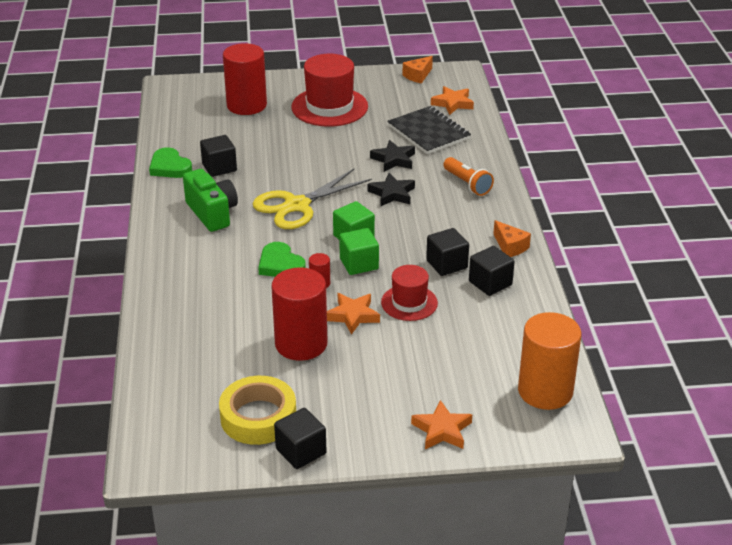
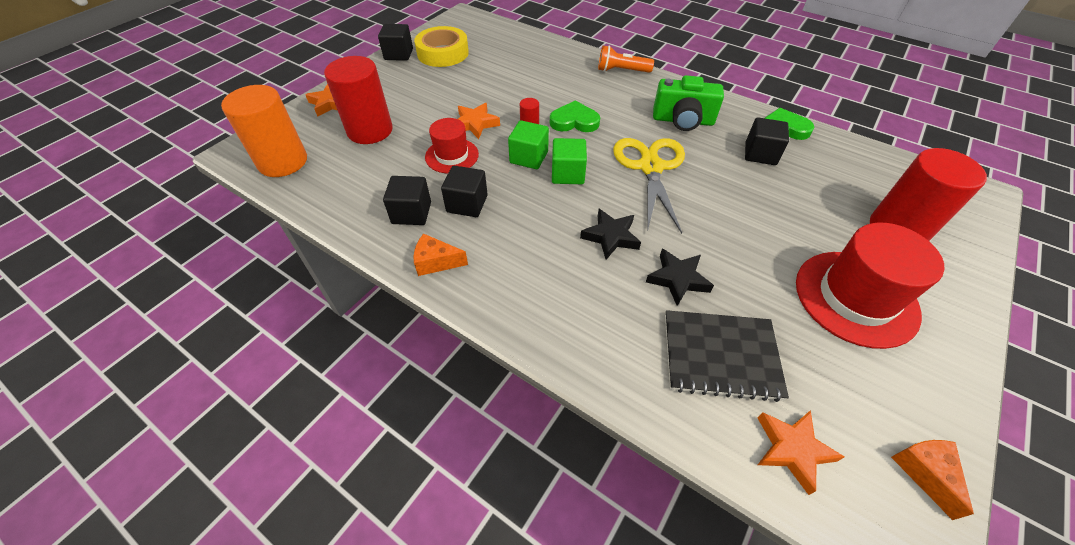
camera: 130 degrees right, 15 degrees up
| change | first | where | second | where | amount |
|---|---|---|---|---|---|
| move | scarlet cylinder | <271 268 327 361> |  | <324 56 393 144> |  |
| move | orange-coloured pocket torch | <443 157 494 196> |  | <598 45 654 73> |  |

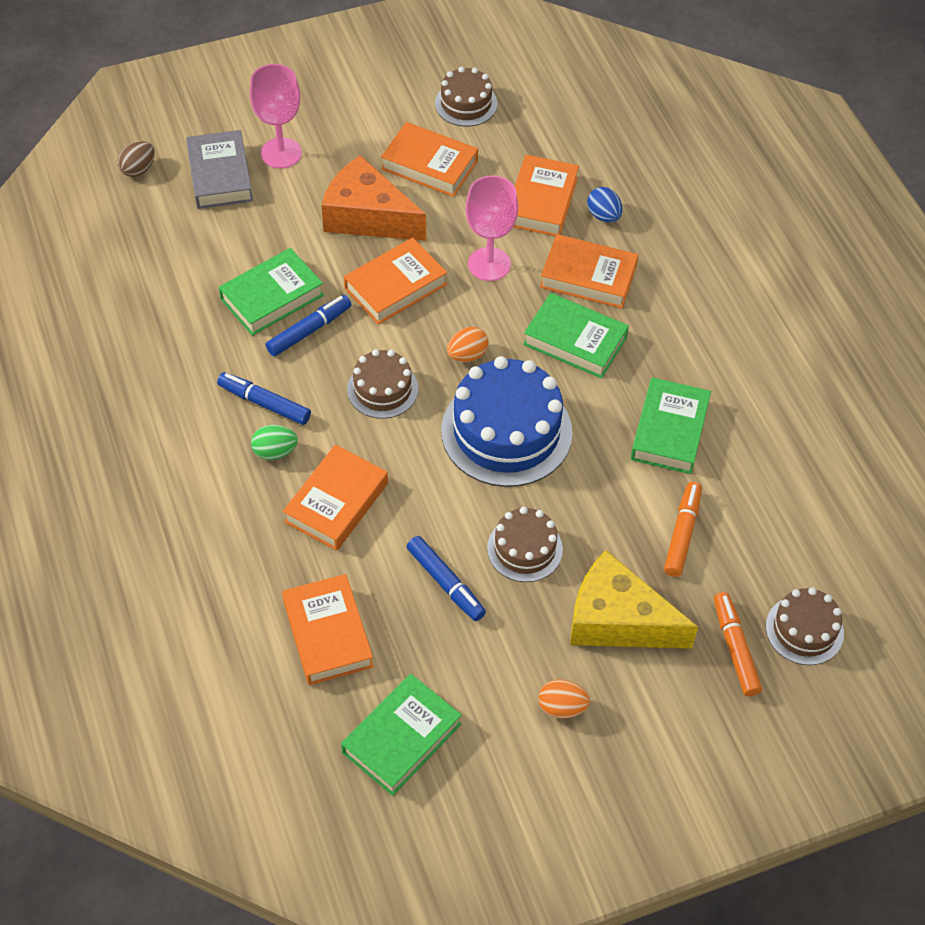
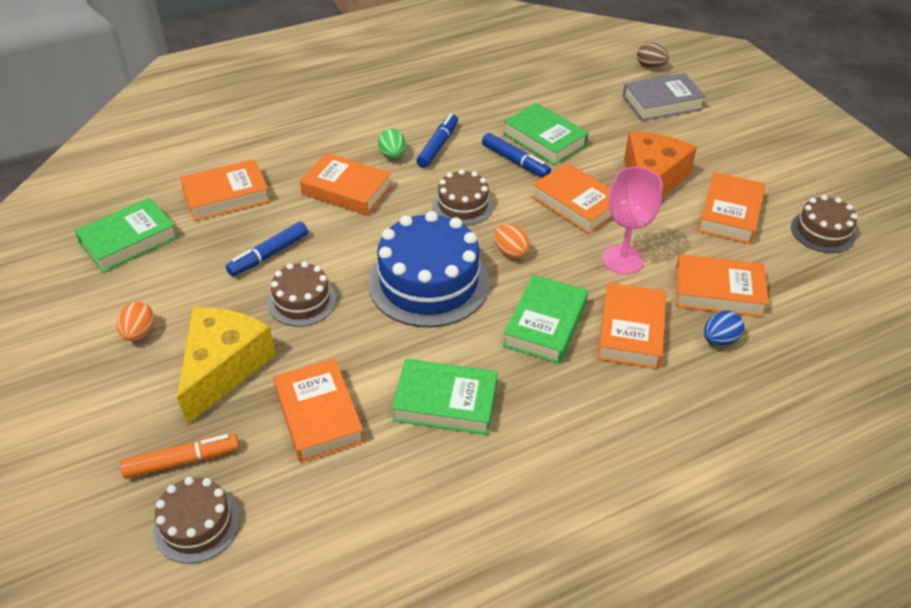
camera: 85 degrees right, 10 degrees down
| change | first | where | second | where | amount |
|---|---|---|---|---|---|
| rotate | green hardcover | <341 674 462 796> |  | <75 198 178 273> | 75 degrees counterclockwise |
| replace | orange-coloured marker pen | <664 482 702 577> | orange-coloured hardcover | <273 359 365 463> |  |
| delete | rose-pink goblet | <250 64 302 168> |  |  |  |

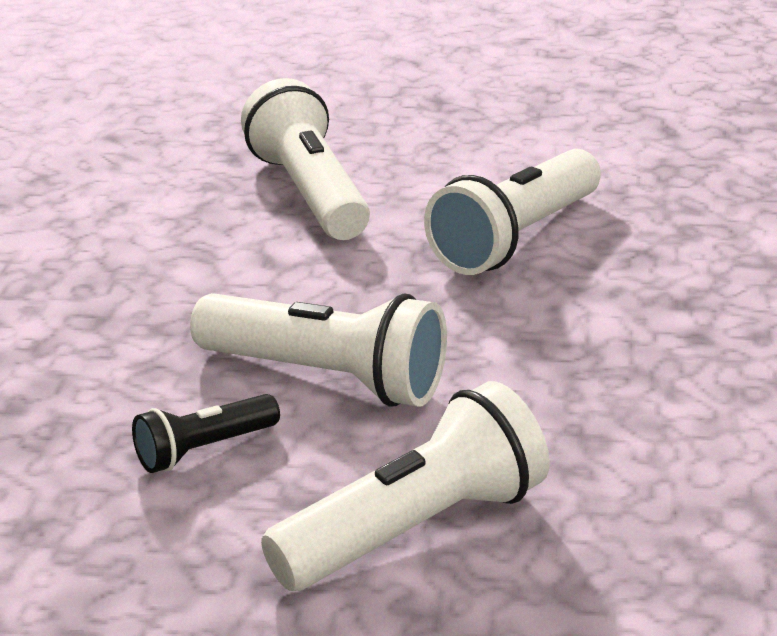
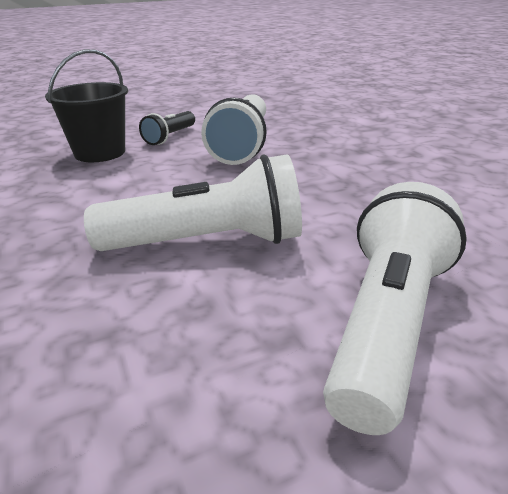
camera: 30 degrees left, 0 degrees up
| change | first | where | second | where | amount |
|---|---|---|---|---|---|
| replace | pure white pocket torch | <241 78 370 240> | ebony bucket | <45 49 128 162> |  |
| move | ebony pocket torch | <132 394 280 473> |  | <139 111 195 145> |  |

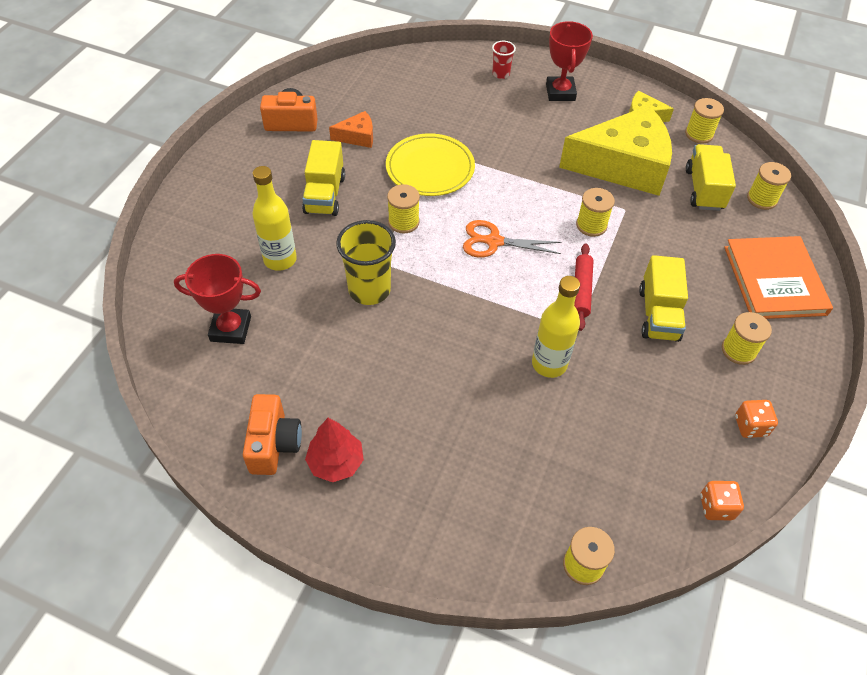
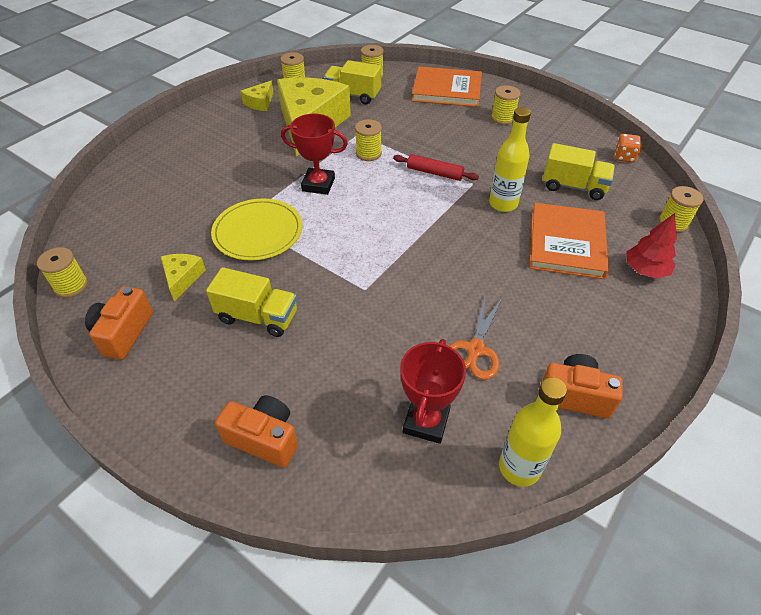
camera: 75 degrees left, 5 degrees down
| change | first | where | second | where | amount |
|---|---|---|---|---|---|
| move | golden reel of thread | <387 184 420 234> |  | <37 247 88 298> |  |
| recolor | orange-coloured piece of cheese | <329 111 373 148> | golden piece of cheese | <161 254 206 302> |  |
| insert |  |  | orange-coloured camera | <215 395 298 468> |  |
| move | scarlet award cup | <546 21 593 101> |  | <281 113 348 195> |  |
| move | orange-coloured pair of scissors | <463 220 561 258> |  | <449 297 502 380> |  |
| move | golden bottle | <252 166 297 271> |  | <499 377 567 487> |  |
| insert |  |  | orange-coloured hardcover | <529 203 609 279> |  |
| move | golden lorry | <639 255 688 342> |  | <543 143 615 200> |  |
| move | scarlet fir tree | <305 418 364 482> |  | <627 213 677 279> |  |
| delete | golden beaker | <336 220 396 305> |  |  |  |
| delete | scarlet beaker | <492 41 516 79> |  |  |  |
| delete | orange-coloured die | <735 400 778 438> |  |  |  |

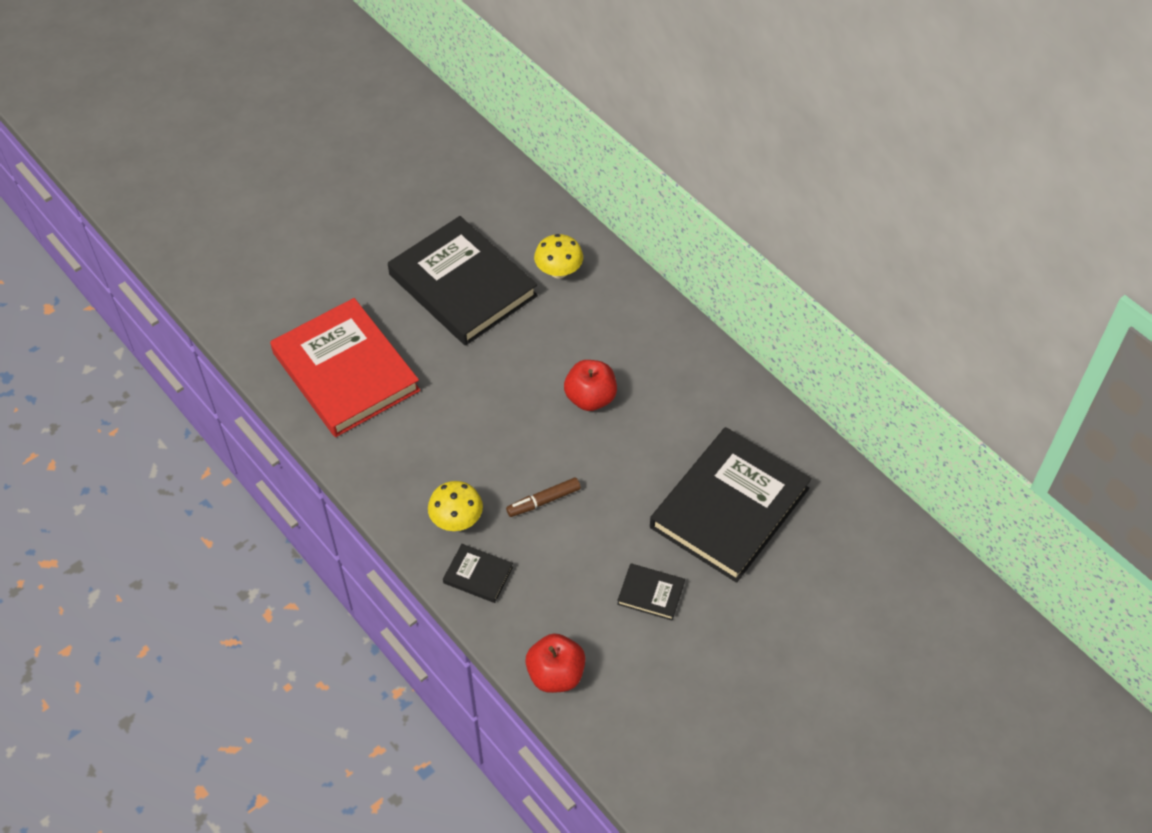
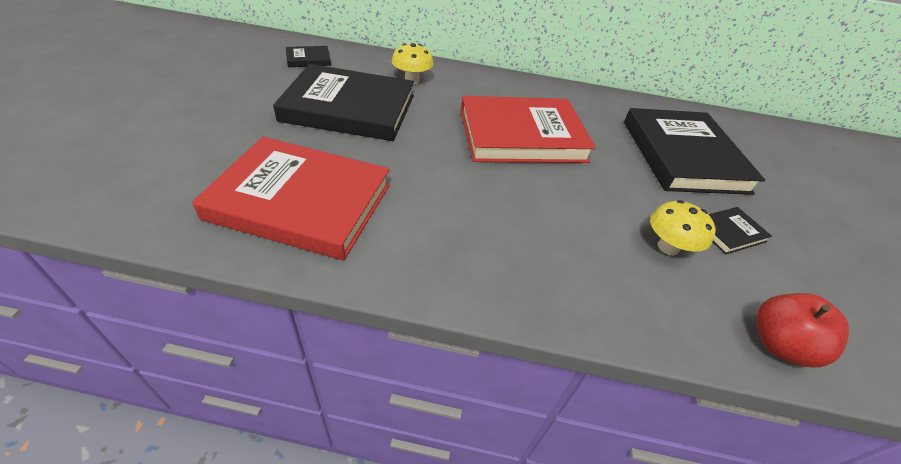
camera: 45 degrees left, 10 degrees down
| change | first | where | second | where | amount |
|---|---|---|---|---|---|
| move | ebony hardcover | <443 544 513 603> |  | <286 46 331 67> |  |
| replace | scarlet apple fruit | <564 360 617 411> | scarlet hardcover | <461 96 596 163> |  |
| move | golden toadstool | <428 481 483 531> |  | <650 200 716 255> |  |
| delete | dark brown marker pen | <506 478 581 517> |  |  |  |

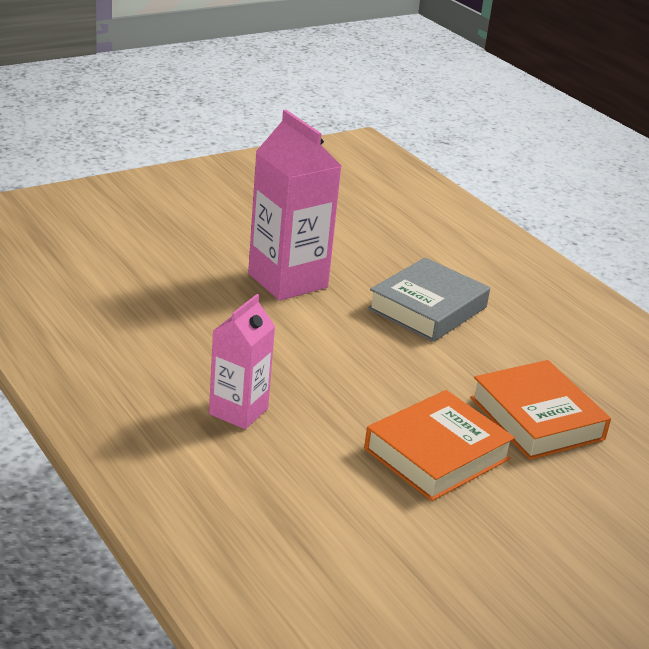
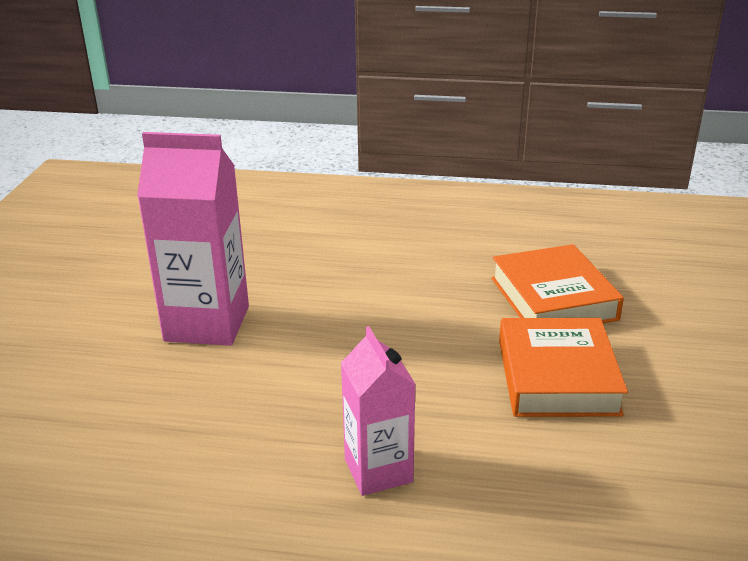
camera: 45 degrees left, 0 degrees up
| change | first | where | second | where | amount |
|---|---|---|---|---|---|
| rotate | orange-coloured hardcover | <470 360 611 460> |  | <491 244 624 323> | 60 degrees clockwise |
| delete | ash-grey hardcover | <368 257 490 342> |  |  |  |

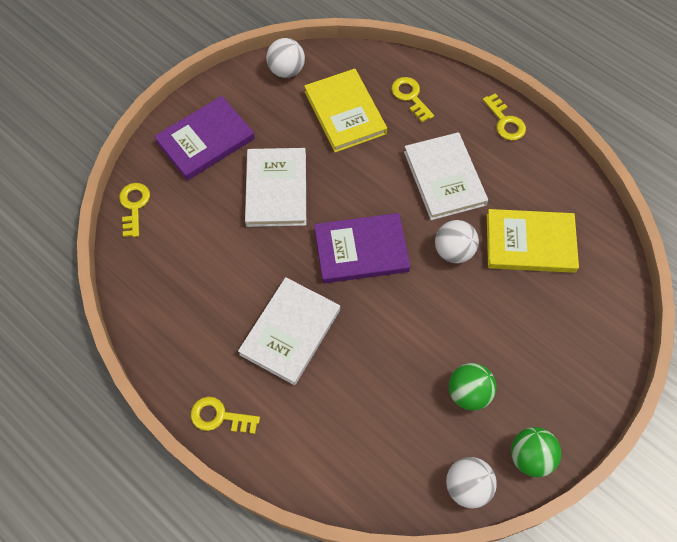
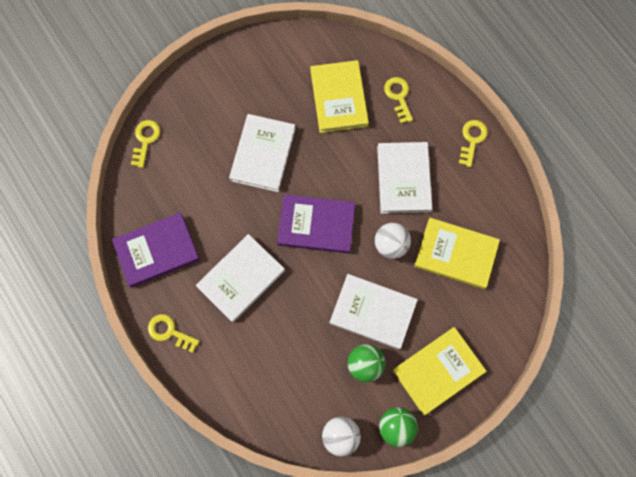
camera: 15 degrees right, 10 degrees up
| change | first | where | second | where | amount |
|---|---|---|---|---|---|
| move | royal purple hardcover | <154 96 255 181> |  | <112 212 200 287> |  |
| insert |  |  | pure white hardcover | <330 274 418 350> |  |
| insert |  |  | golden hardcover | <393 327 487 415> |  |
| rotate | golden key | <483 93 526 141> |  | <459 120 488 167> | 150 degrees counterclockwise |
| delete | pure white play ball | <266 38 305 78> |  |  |  |

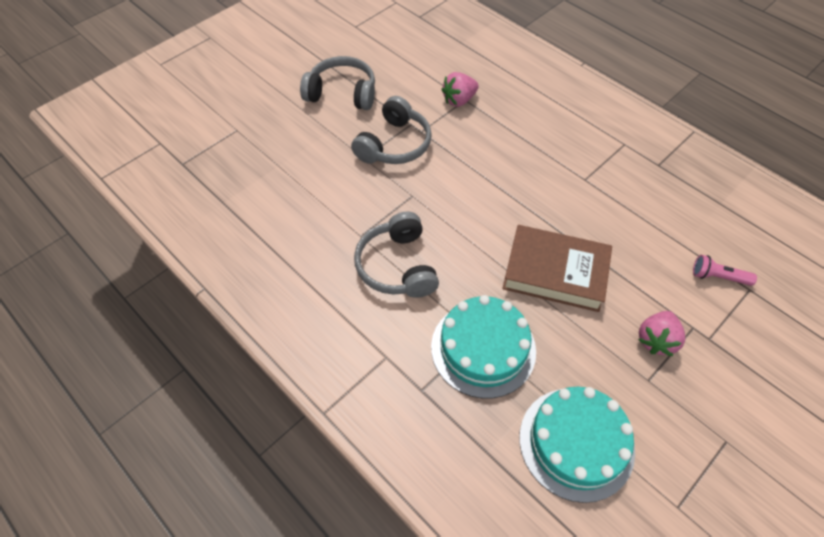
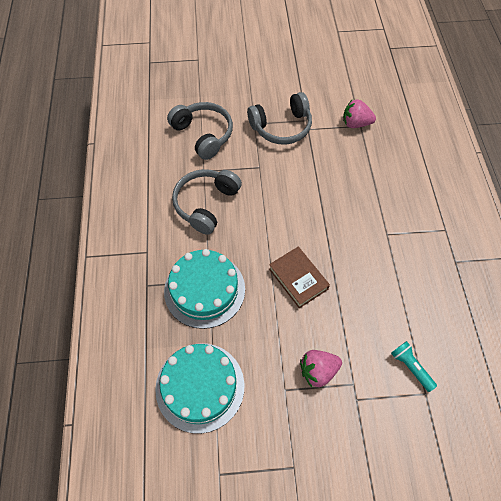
camera: 40 degrees right, 5 degrees up
| change | first | where | second | where | amount |
|---|---|---|---|---|---|
| move | ash-grey headset | <300 56 375 110> |  | <167 102 233 160> |  |
| resize | dark brown hardcover | <502 225 612 312> |  | <269 247 330 309> | x0.66 |
| recolor | rose-pink pocket torch | <693 255 757 286> | turquoise pocket torch | <391 341 437 392> |  |

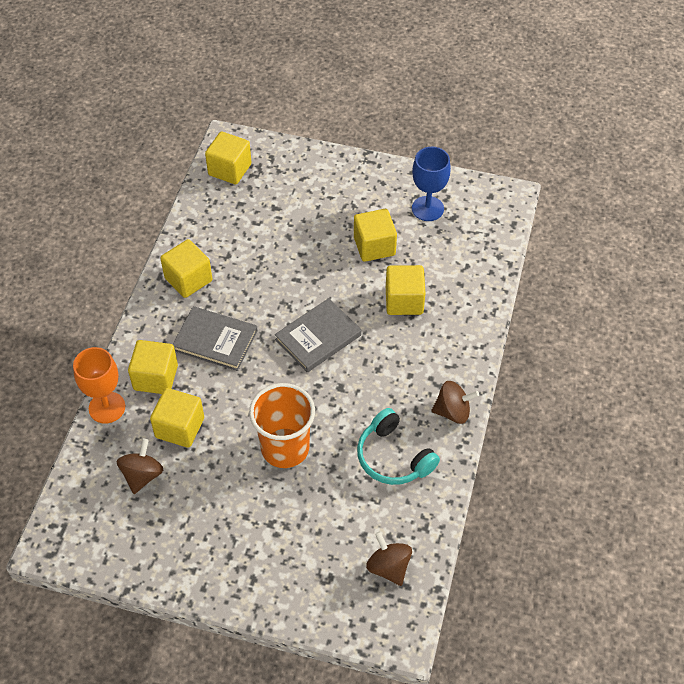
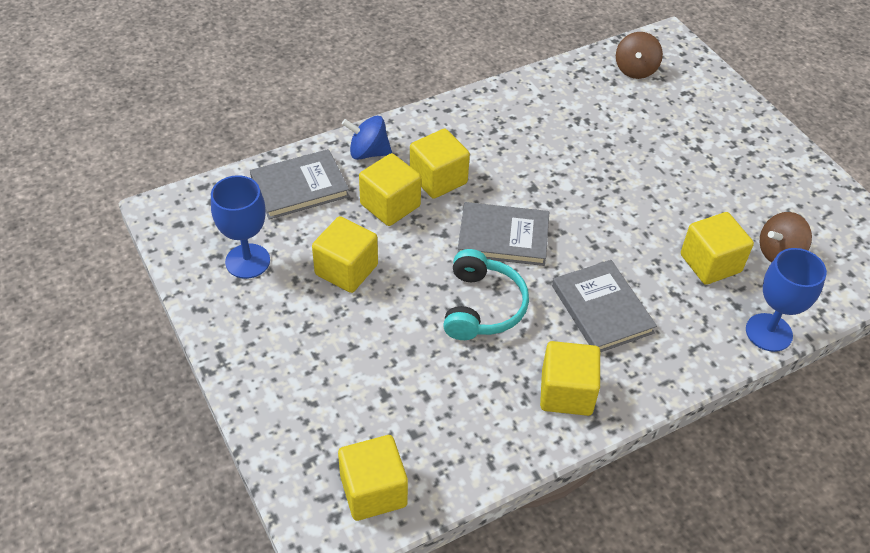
camera: 135 degrees left, 5 degrees down
| change | first | where | second | where | amount |
|---|---|---|---|---|---|
| insert |  |  | ash-grey hardcover | <250 149 350 220> |  |
| insert |  |  | blue spinning top | <342 116 392 160> |  |
| move | golden cube | <128 340 178 394> |  | <410 129 470 199> |  |
| move | turquoise headset | <357 408 440 485> |  | <443 249 529 340> |  |
| recolor | orange-coloured goblet | <73 347 125 424> | blue goblet | <746 248 827 352> |  |
| delete | orange-coloured beaker | <249 383 315 468> |  |  |  |
| delete | dark brown spinning top | <431 381 479 424> |  |  |  |

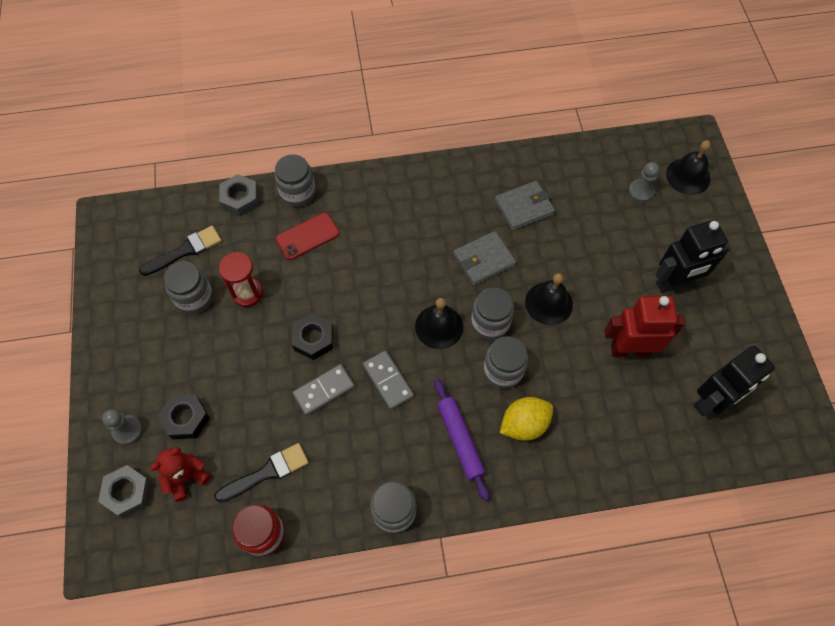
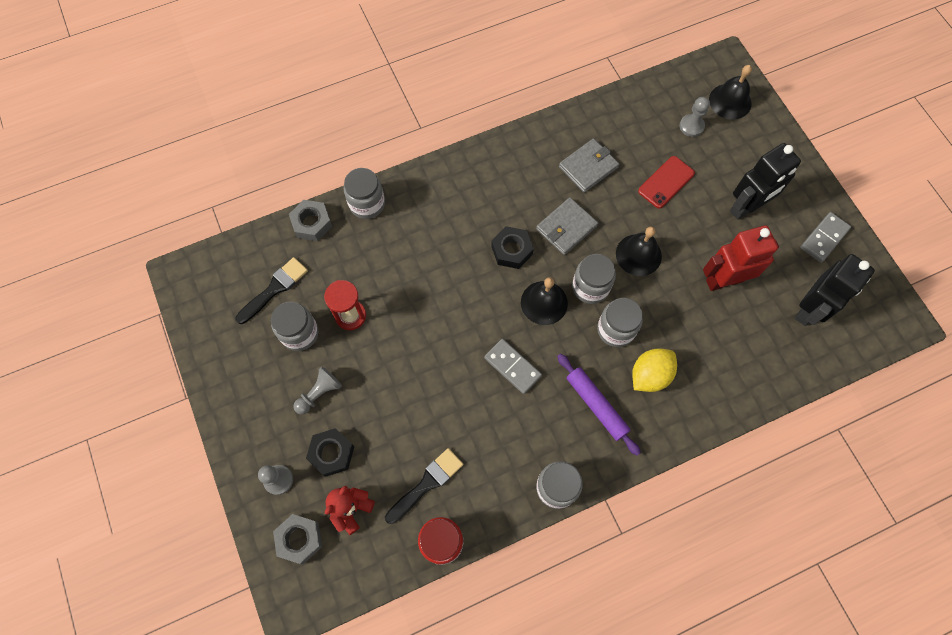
camera: 15 degrees left, 5 degrees up
| change | first | where | second | where | amount |
|---|---|---|---|---|---|
| insert |  |  | ash-grey game pawn | <293 367 342 415> |  |
| move | ebony nut | <292 313 333 360> |  | <491 226 534 269> |  |
| move | scarlet smartphone | <275 212 340 260> |  | <638 156 695 209> |  |
| move | ash-grey domino tile | <292 364 355 416> |  | <800 212 851 263> |  |

